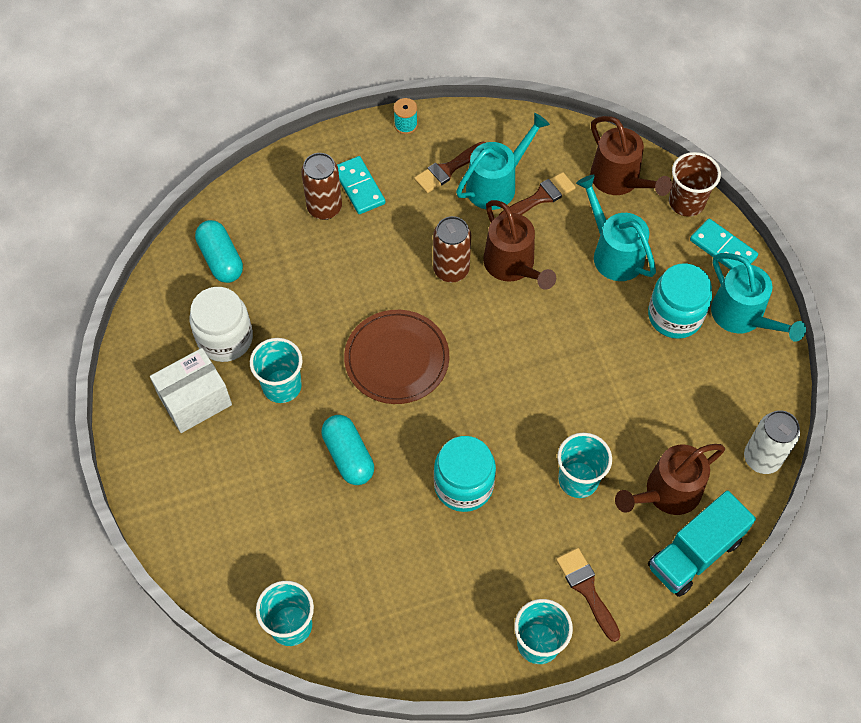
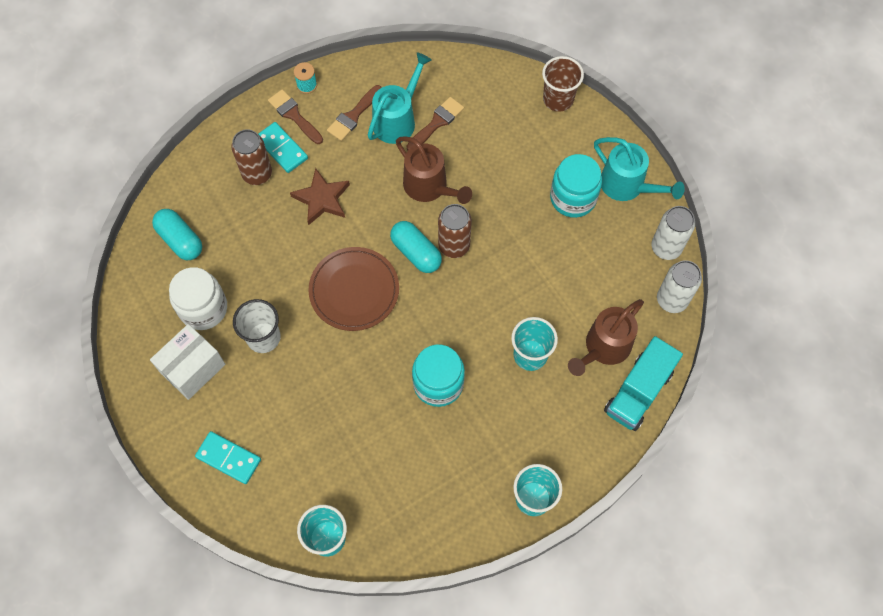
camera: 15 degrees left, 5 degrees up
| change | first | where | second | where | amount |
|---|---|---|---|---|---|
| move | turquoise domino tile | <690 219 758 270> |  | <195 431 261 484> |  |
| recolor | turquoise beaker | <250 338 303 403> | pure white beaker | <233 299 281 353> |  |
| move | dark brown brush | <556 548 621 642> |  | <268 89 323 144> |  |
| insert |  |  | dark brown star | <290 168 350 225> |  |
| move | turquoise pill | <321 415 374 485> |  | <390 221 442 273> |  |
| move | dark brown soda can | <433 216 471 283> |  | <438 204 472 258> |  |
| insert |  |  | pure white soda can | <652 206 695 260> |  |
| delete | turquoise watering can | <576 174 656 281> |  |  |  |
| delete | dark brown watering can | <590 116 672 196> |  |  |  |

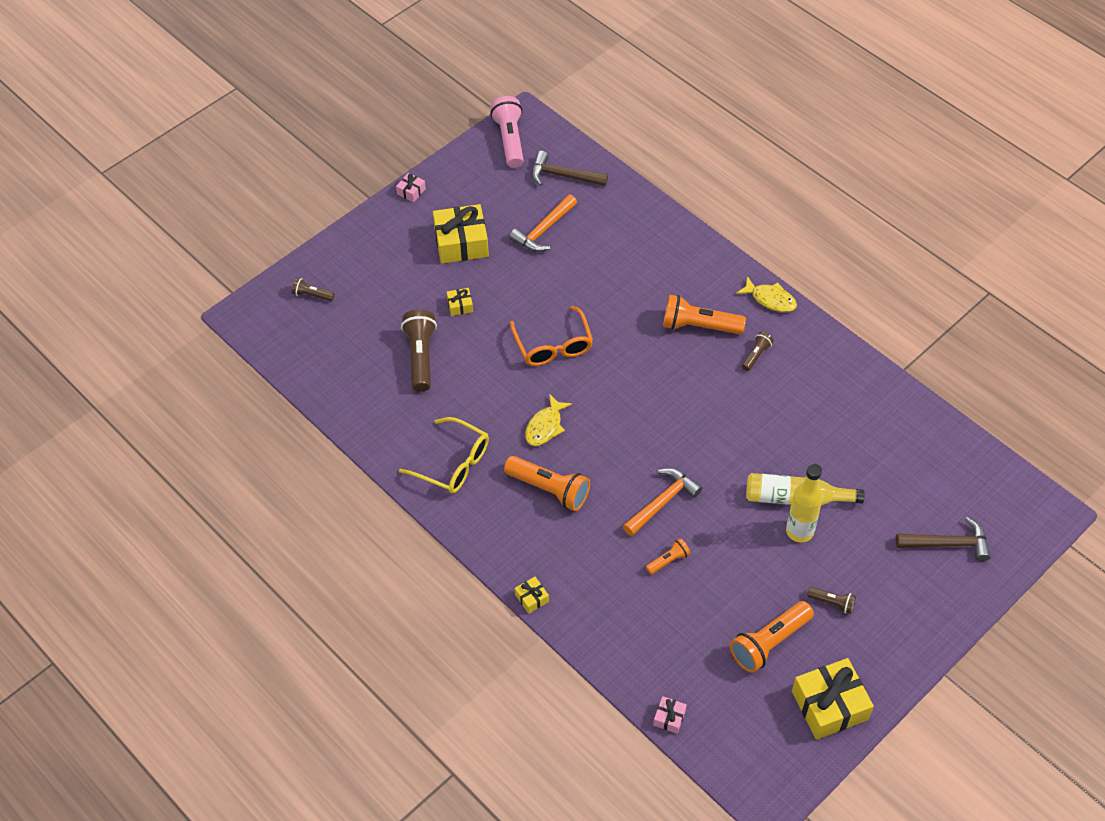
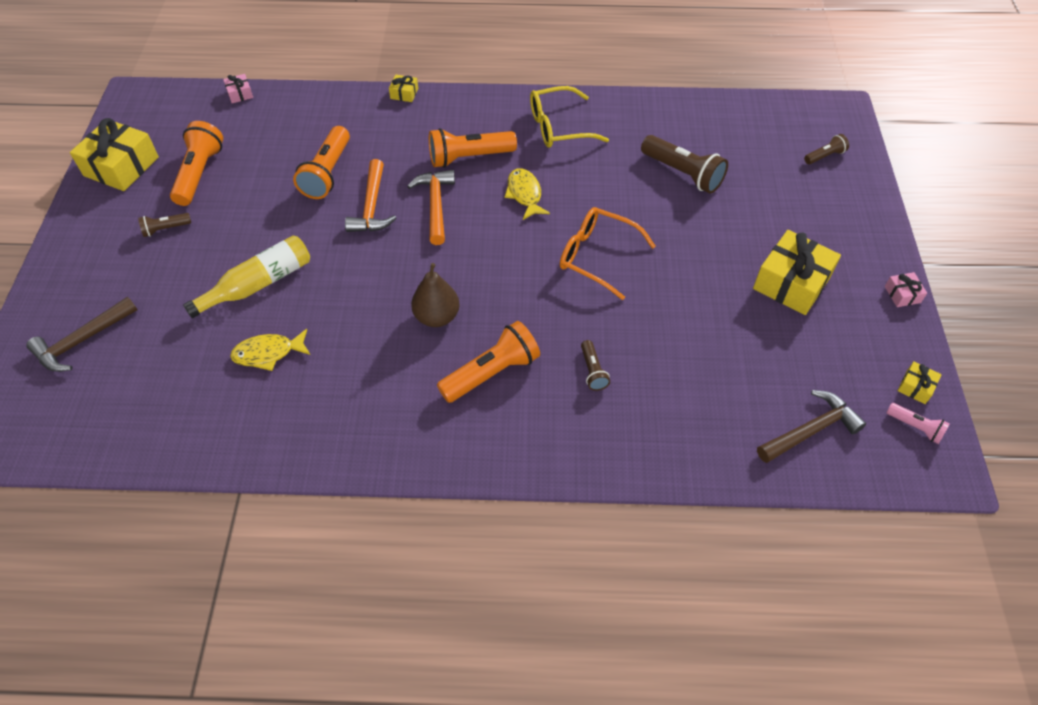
camera: 135 degrees right, 0 degrees up
| change | first | where | second | where | amount |
|---|---|---|---|---|---|
| move | golden fish | <736 276 797 312> |  | <230 329 311 371> |  |
| resize | orange-coloured pocket torch | <646 538 691 575> |  | <293 126 350 199> | x1.93 |
| move | orange-coloured carpenter's hammer | <509 194 577 252> |  | <407 170 455 245> |  |
| insert |  |  | dark brown pear | <411 263 460 327> |  |
| move | dark brown pocket torch | <742 332 774 371> |  | <581 340 610 391> |  |
| resize | rose-pink pocket torch | <490 96 524 168> |  | <886 403 950 444> | x0.52 |
| move | golden present | <447 288 473 316> |  | <898 361 942 404> |  |
| delete | golden bottle | <786 464 823 542> |  |  |  |

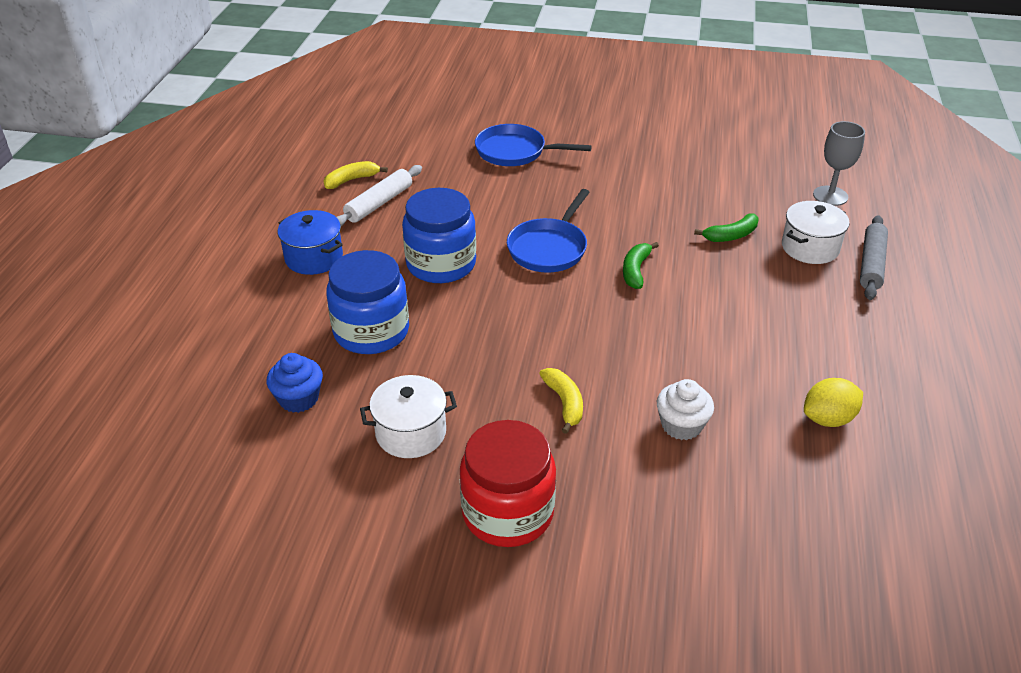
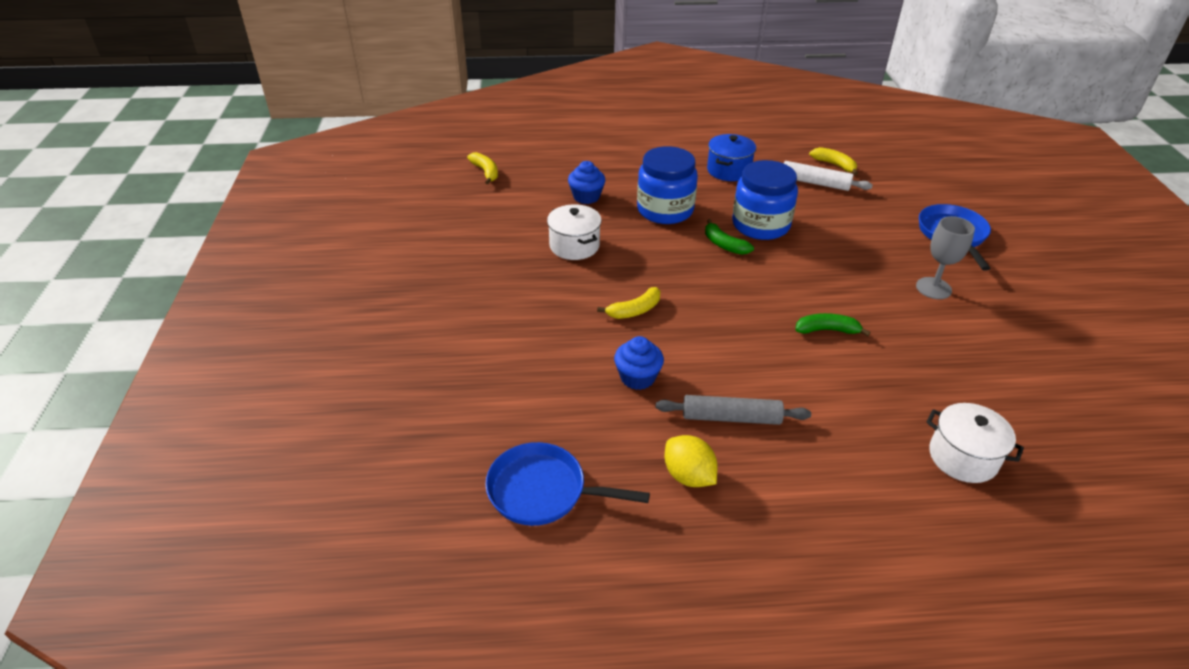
camera: 75 degrees right, 0 degrees up
| change | first | where | second | where | amount |
|---|---|---|---|---|---|
| insert |  |  | golden banana fruit | <467 152 498 184> |  |
| move | blue pan | <507 189 590 273> |  | <485 442 650 526> |  |
| recolor | pure white fairy cake | <657 379 714 440> | blue fairy cake | <614 336 664 390> |  |
| move | ash-grey pastry roller | <860 215 888 300> |  | <656 395 811 425> |  |
| move | green banana fruit | <694 213 758 242> |  | <705 219 754 255> |  |
| move | ash-grey goblet | <813 121 865 206> |  | <916 216 975 299> |  |
| delete | scarlet jar | <460 420 556 547> |  |  |  |

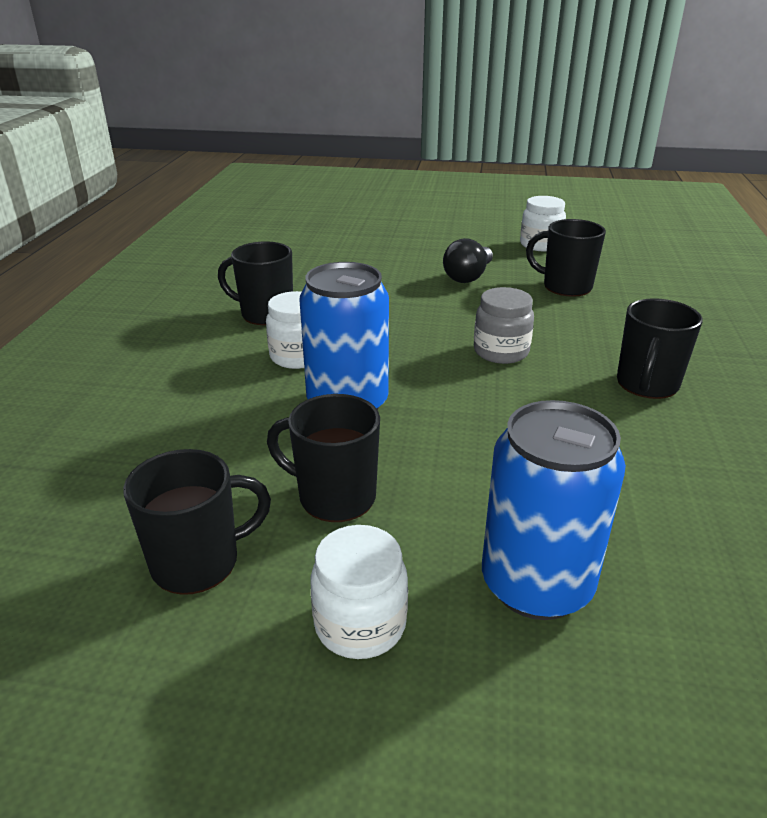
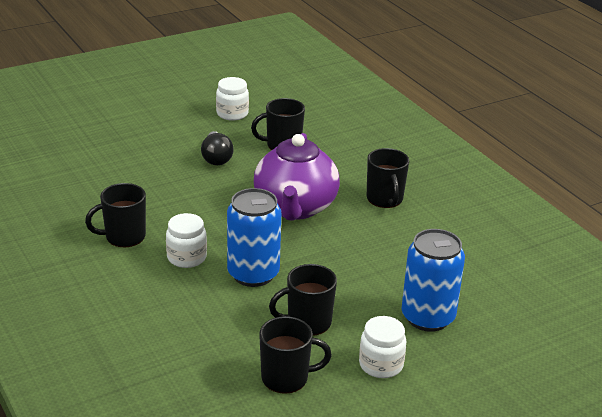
camera: 40 degrees left, 0 degrees up
| change | first | where | second | where | amount |
|---|---|---|---|---|---|
| replace | ash-grey jar | <474 287 534 364> | royal purple tea pot | <254 133 340 221> |  |
| rotate | ebony tea mug | <123 449 271 595> |  | <259 316 332 394> | 60 degrees clockwise |

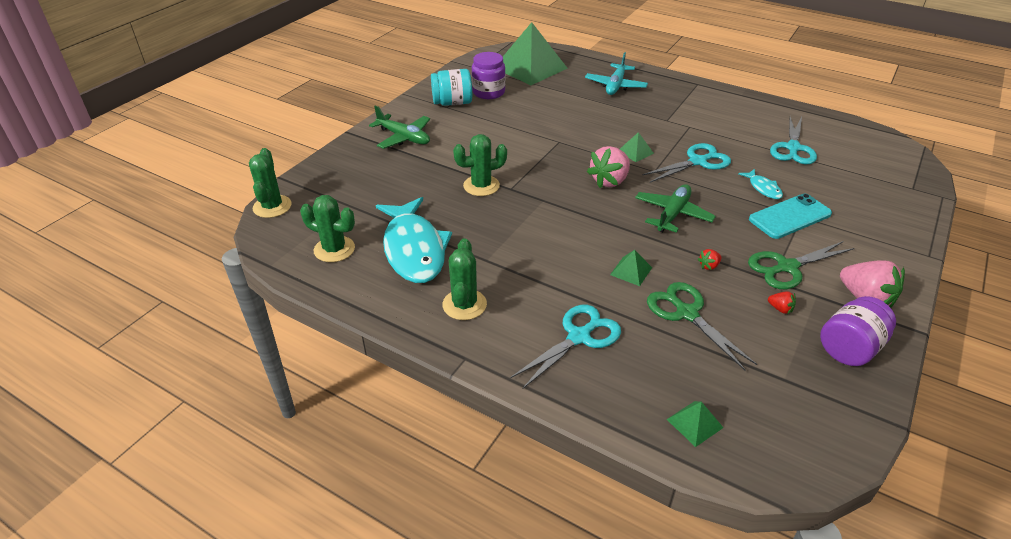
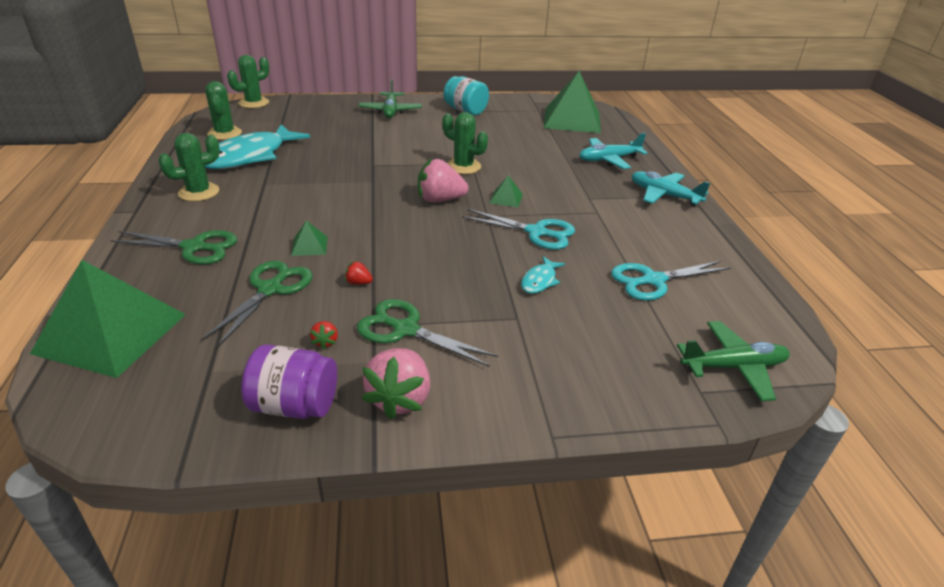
camera: 50 degrees right, 5 degrees down
| change | first | where | second | where | amount |
|---|---|---|---|---|---|
| resize | green pyramid shape | <666 401 724 447> |  | <30 260 186 378> | x2.44 |
| recolor | turquoise pair of scissors | <510 305 621 389> | green pair of scissors | <110 230 237 264> |  |
| move | green prickly plant | <453 134 507 196> |  | <443 112 488 174> |  |
| insert |  |  | turquoise plane | <631 171 710 206> |  |
| move | green plane | <635 184 716 233> |  | <677 321 790 401> |  |
| delete | royal purple jar | <472 52 505 99> |  |  |  |
| delete | turquoise smartphone | <749 194 832 239> |  |  |  |

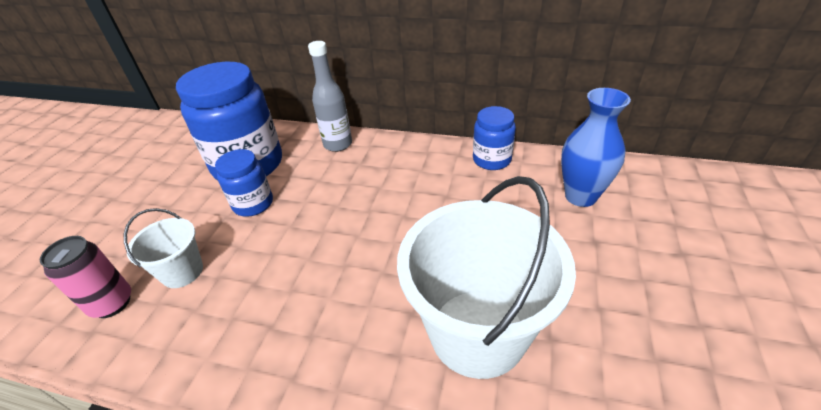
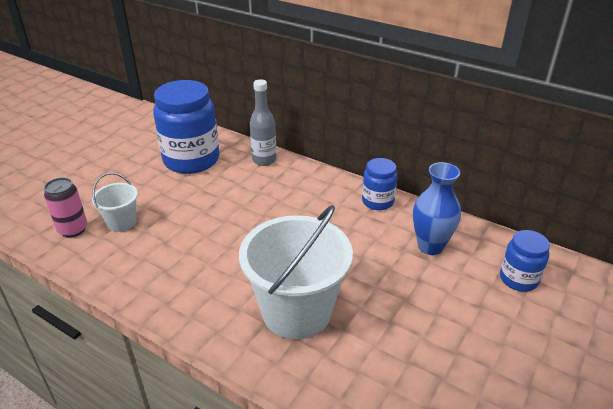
camera: 15 degrees right, 5 degrees down
| change | first | where | second | where | amount |
|---|---|---|---|---|---|
| move | blue jar | <215 149 273 217> |  | <500 230 550 292> |  |

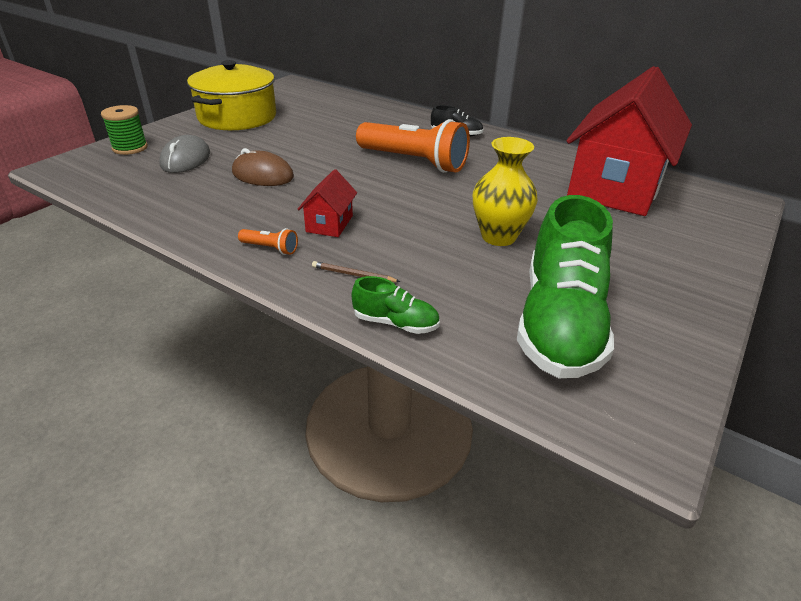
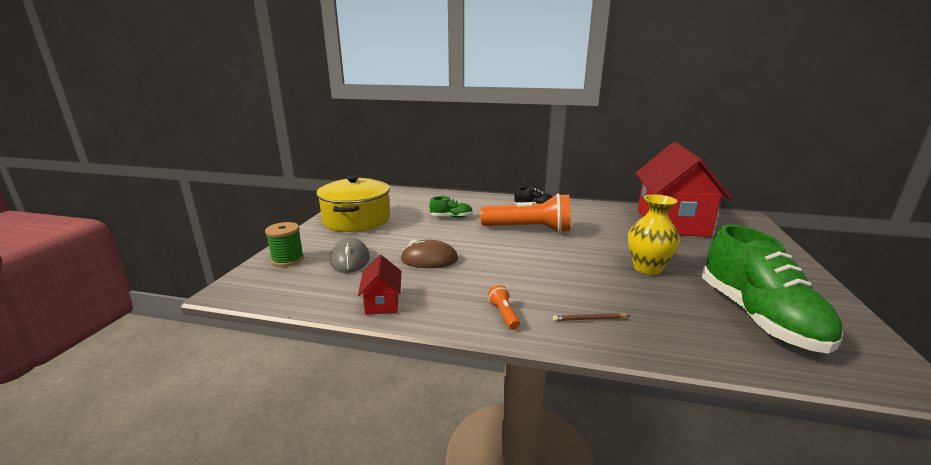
camera: 20 degrees left, 15 degrees down
| change | first | where | second | where | amount |
|---|---|---|---|---|---|
| move | scarlet cottage | <298 169 357 237> |  | <358 255 402 315> |  |
| move | green lace-up shoe | <352 276 440 334> |  | <429 196 473 218> |  |
| rotate | orange-coloured pocket torch | <238 228 298 255> |  | <488 285 520 330> | 105 degrees counterclockwise |

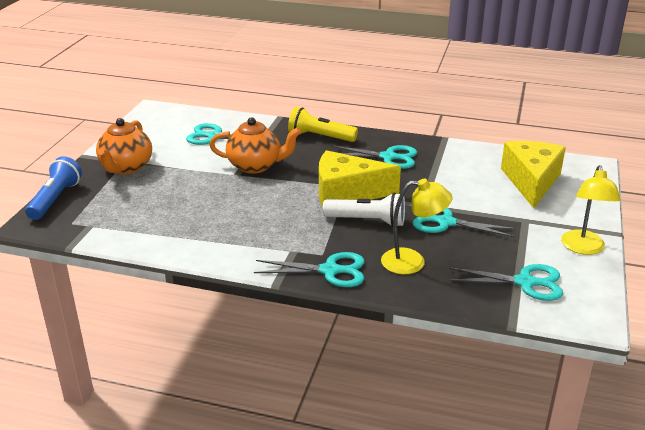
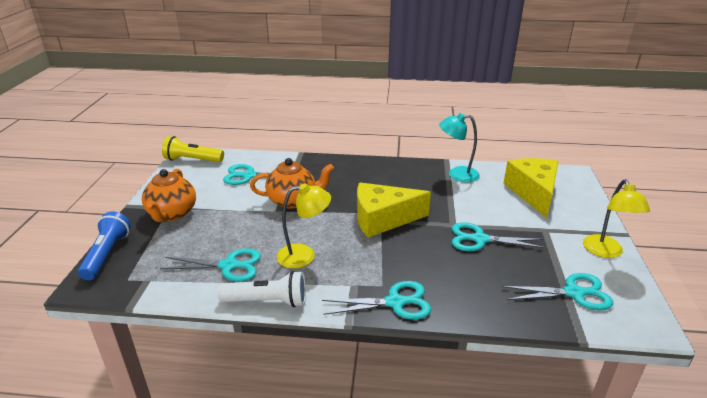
camera: 10 degrees left, 0 degrees up
| change | first | where | second | where | amount |
|---|---|---|---|---|---|
| move | turquoise pair of scissors | <330 145 417 169> |  | <160 248 261 282> |  |
| move | golden pocket torch | <288 107 358 142> |  | <162 136 224 162> |  |
| move | pure white pocket torch | <323 193 405 227> |  | <218 271 306 307> |  |
| move | golden reading lamp | <381 179 452 274> |  | <276 183 331 268> |  |
| insert |  |  | turquoise reading lamp | <439 113 480 183> |  |

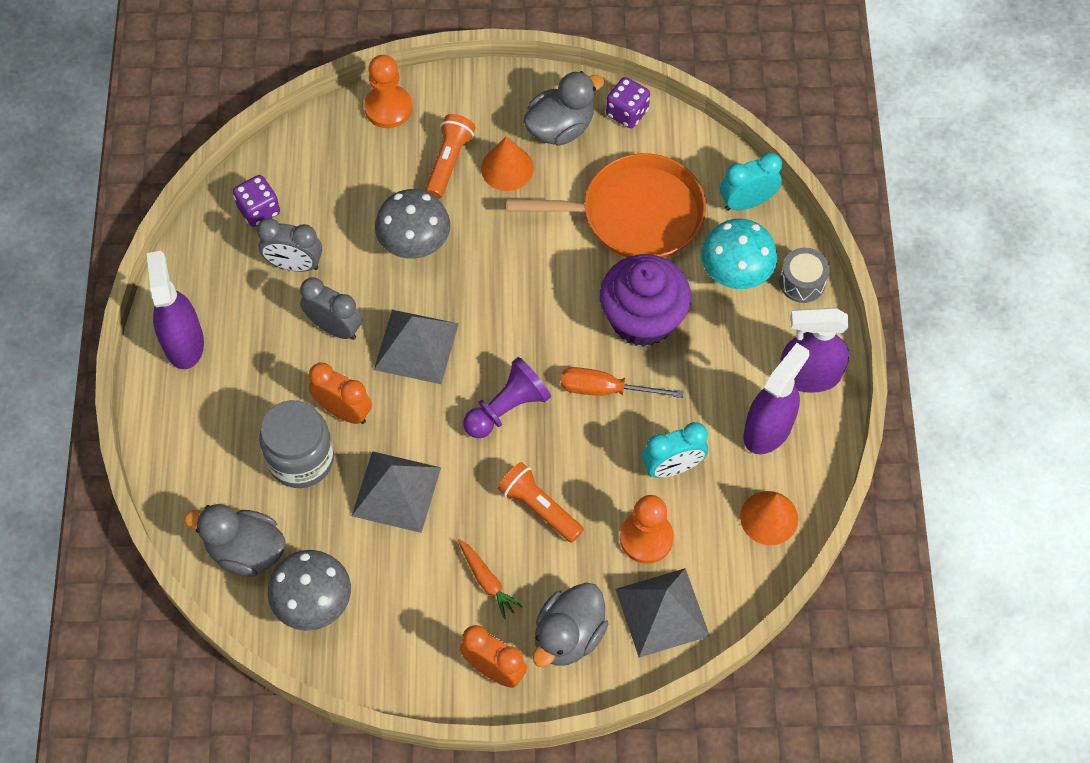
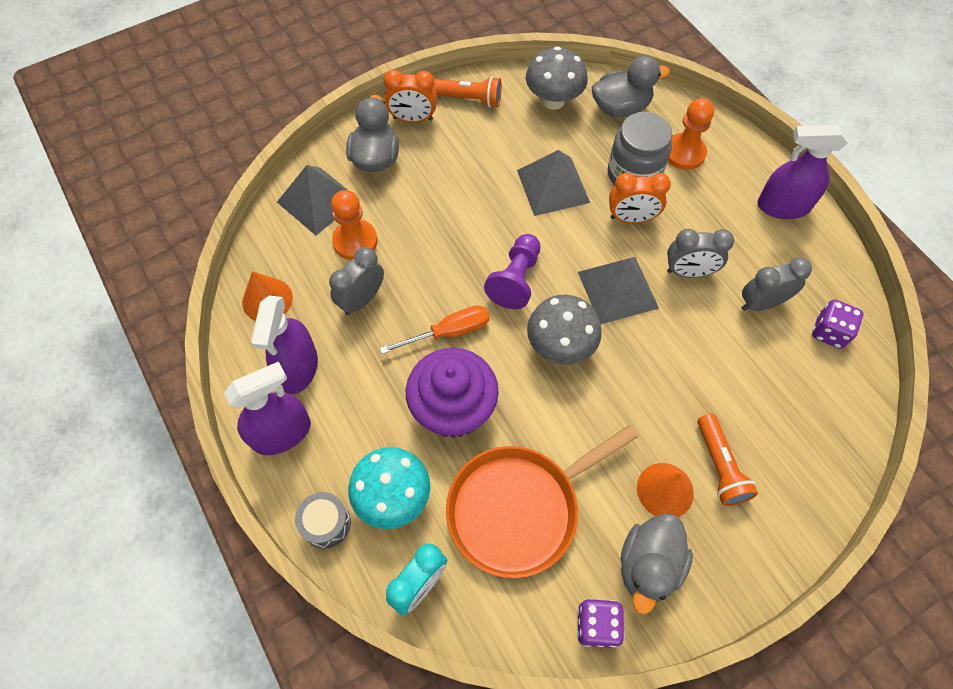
camera: 150 degrees right, 0 degrees up
| change | first | where | second | where | amount |
|---|---|---|---|---|---|
| recolor | turquoise bedside clock | <642 422 708 478> | ash-grey bedside clock | <329 247 384 315> |  |
| move | orange-coloured pocket torch | <498 462 584 543> |  | <434 76 502 108> |  |
| move | ash-grey toadstool | <375 189 450 259> |  | <527 294 602 365> |  |
| move | orange-coloured game pawn | <364 55 412 128> |  | <668 98 714 170> |  |
| rotate | royal purple spray bottle | <147 251 204 369> |  | <758 125 848 219> | 135 degrees clockwise |
| delete | orange-coloured toy carrot | <458 539 523 619> |  |  |  |

